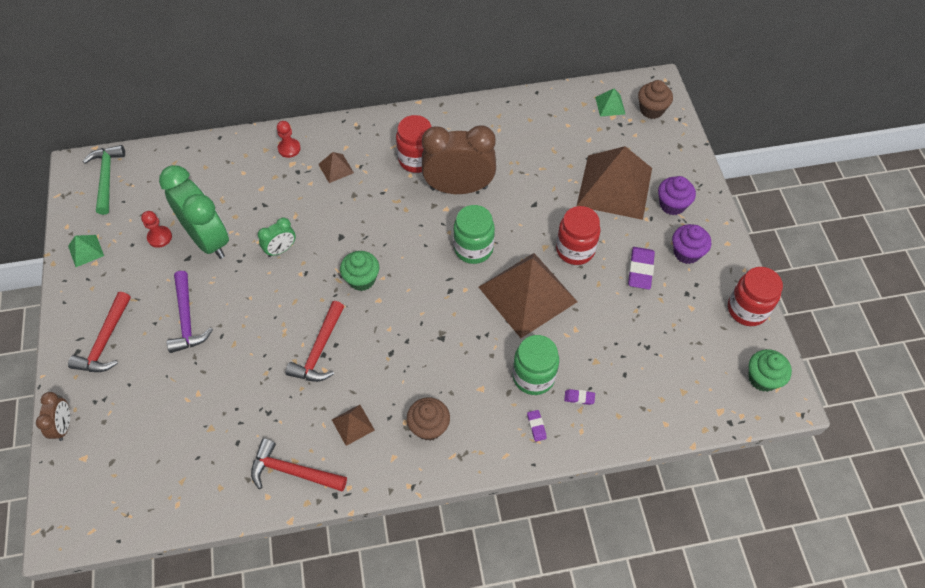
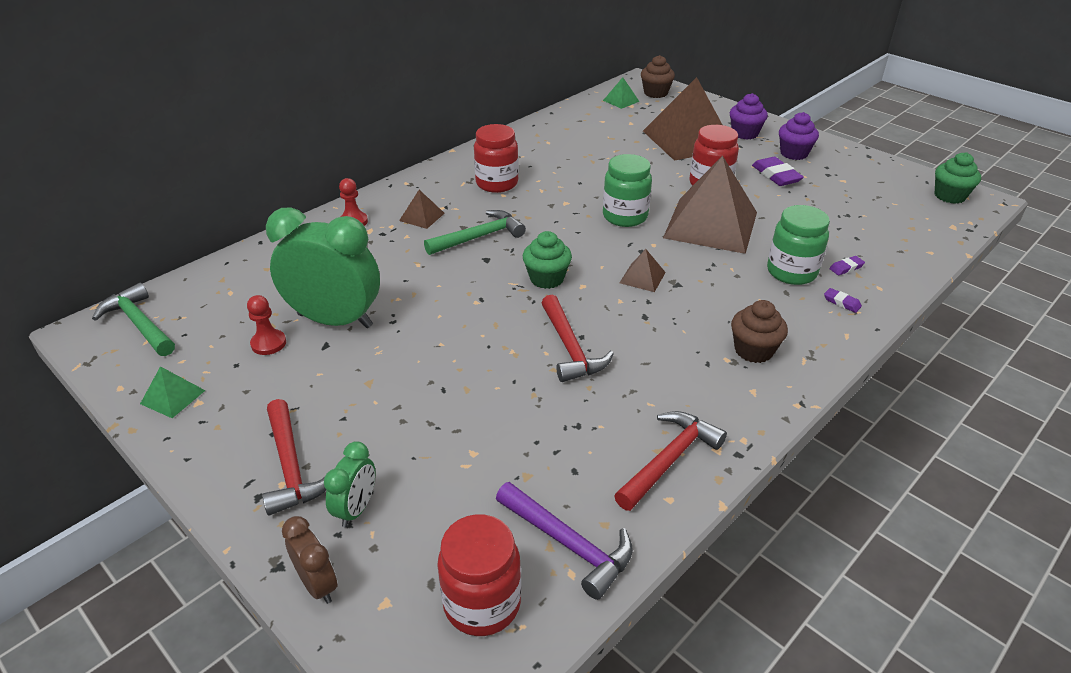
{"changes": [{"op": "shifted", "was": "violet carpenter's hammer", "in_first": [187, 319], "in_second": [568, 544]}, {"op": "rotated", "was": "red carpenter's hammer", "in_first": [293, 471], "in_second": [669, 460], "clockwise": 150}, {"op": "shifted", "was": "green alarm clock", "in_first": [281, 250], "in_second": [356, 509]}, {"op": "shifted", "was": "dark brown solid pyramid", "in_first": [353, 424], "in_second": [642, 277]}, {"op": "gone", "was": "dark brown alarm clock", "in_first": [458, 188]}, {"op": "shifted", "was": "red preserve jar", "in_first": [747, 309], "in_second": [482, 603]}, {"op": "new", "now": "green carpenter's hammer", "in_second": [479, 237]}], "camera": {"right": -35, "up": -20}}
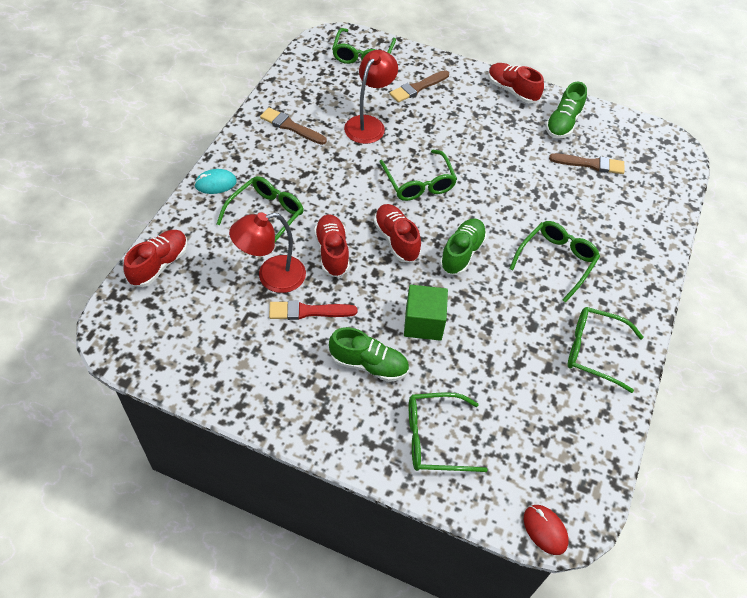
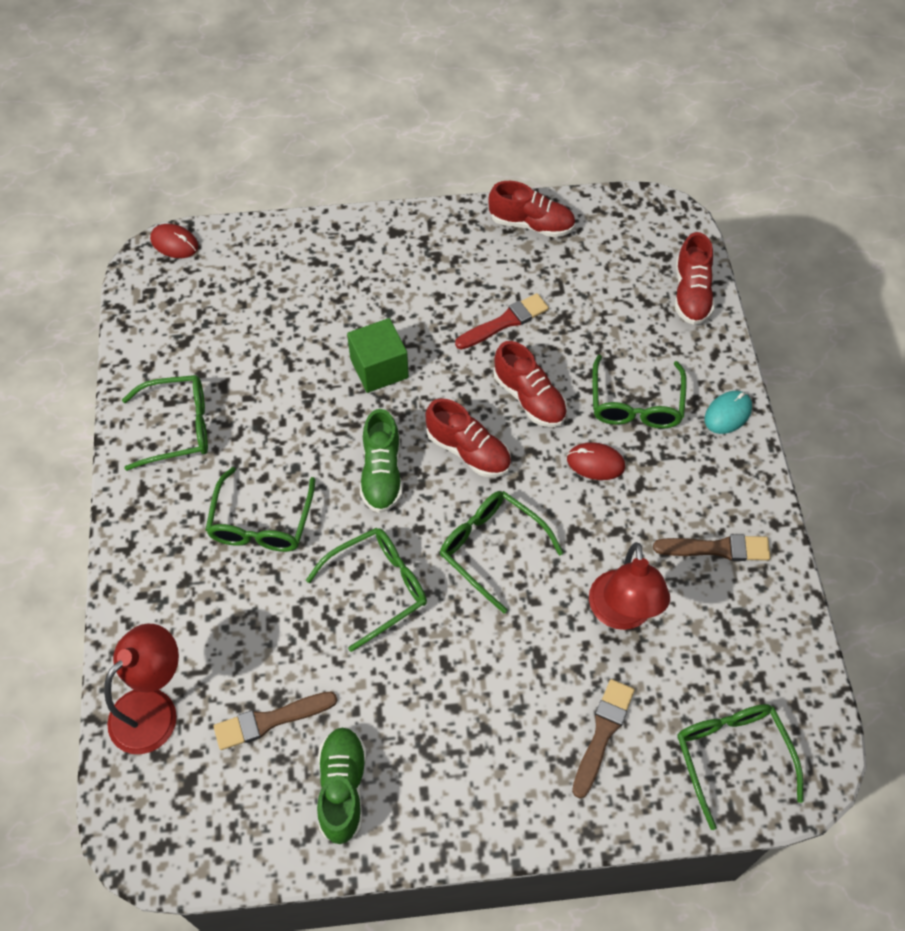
{"changes": [{"op": "shifted", "was": "red reading lamp", "in_first": [272, 277], "in_second": [154, 709]}, {"op": "gone", "was": "green sneaker", "in_first": [368, 364]}, {"op": "shifted", "was": "green glasses", "in_first": [434, 438], "in_second": [378, 587]}, {"op": "shifted", "was": "red sneaker", "in_first": [512, 91], "in_second": [531, 224]}, {"op": "new", "now": "red computer mouse", "in_second": [595, 463]}], "camera": {"right": 155, "up": 5}}
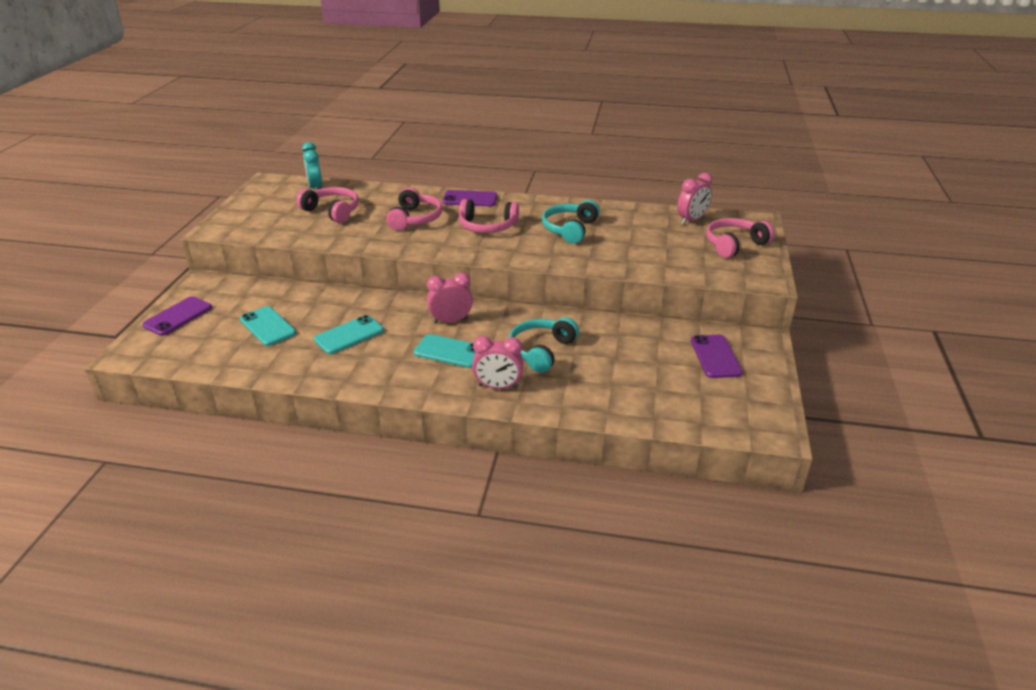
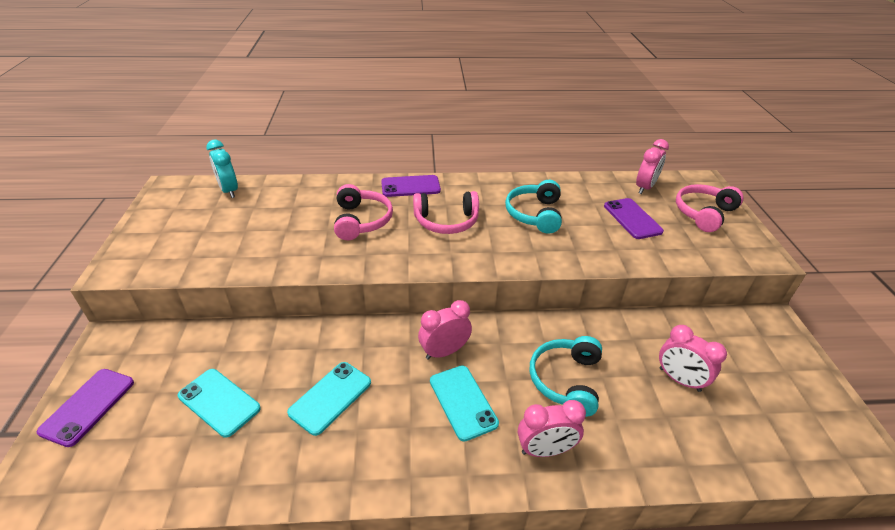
{"changes": [{"op": "gone", "was": "rose-pink headphones", "in_first": [332, 211]}, {"op": "rotated", "was": "teal mobile phone", "in_first": [449, 351], "in_second": [463, 402], "clockwise": 60}, {"op": "shifted", "was": "violet mobile phone", "in_first": [715, 356], "in_second": [632, 219]}, {"op": "new", "now": "rose-pink alarm clock", "in_second": [679, 380]}], "camera": {"right": -15, "up": 5}}
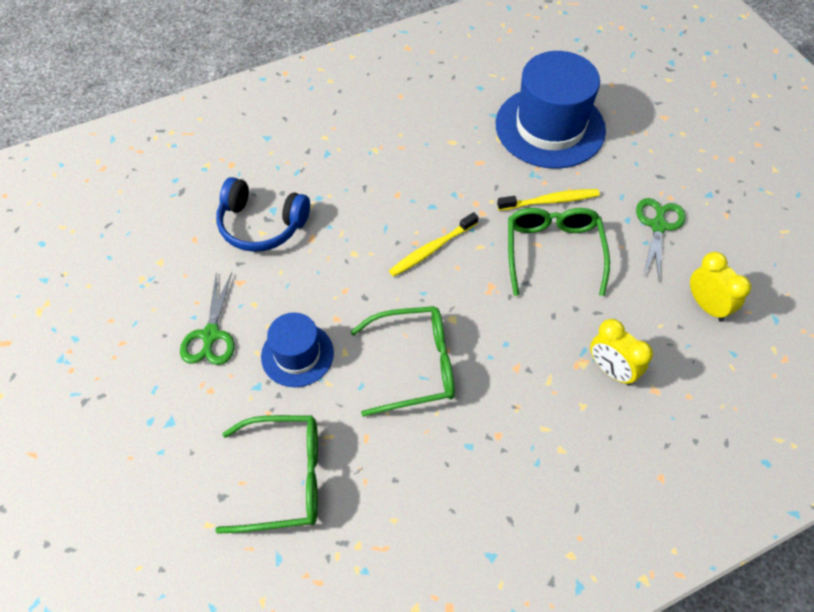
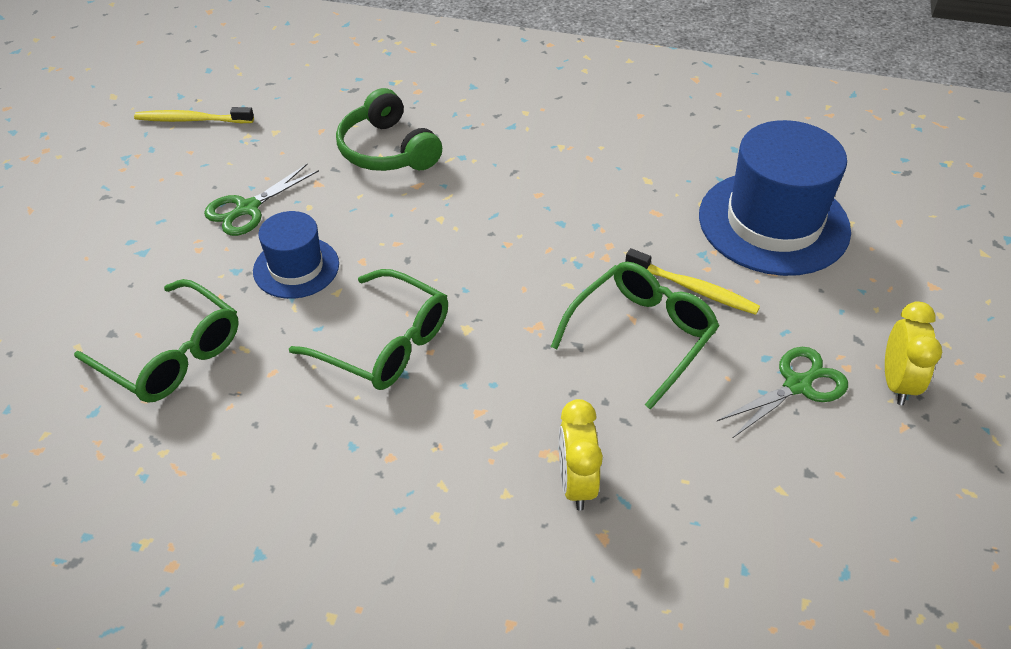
{"changes": [{"op": "repainted", "was": "blue headphones", "now": "green headphones", "in_first": [261, 225], "in_second": [387, 150]}, {"op": "shifted", "was": "bright yellow dental brush", "in_first": [431, 249], "in_second": [192, 120]}, {"op": "shifted", "was": "bright yellow alarm clock", "in_first": [706, 306], "in_second": [896, 383]}], "camera": {"right": 40, "up": -10}}
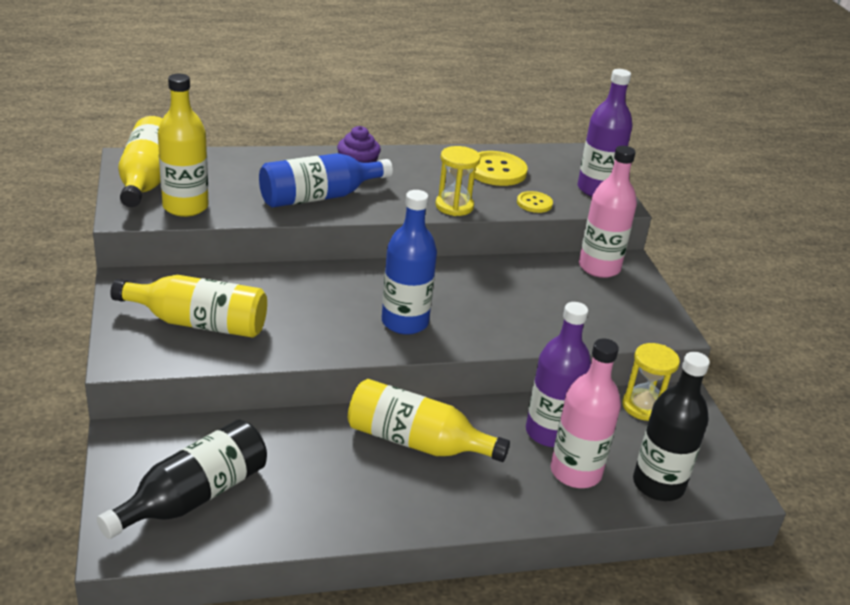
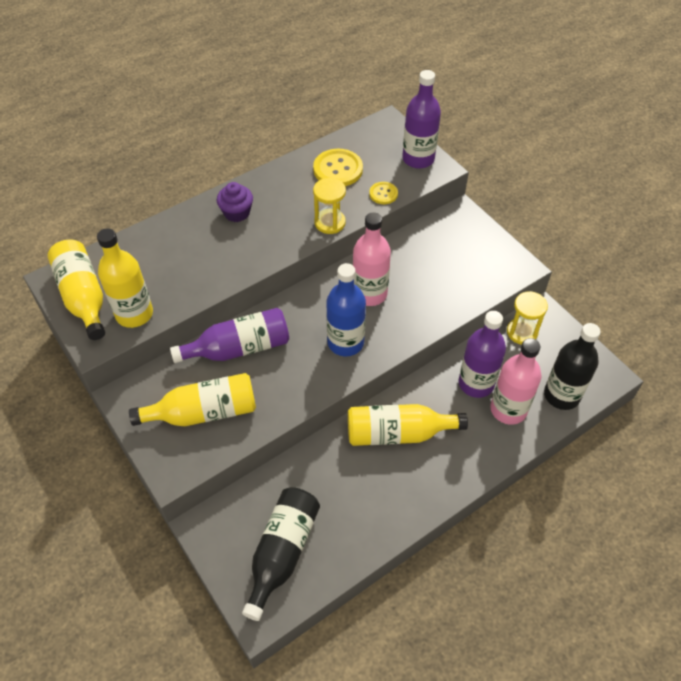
{"changes": [{"op": "gone", "was": "blue flask", "in_first": [319, 197]}, {"op": "shifted", "was": "rose-pink flask", "in_first": [599, 267], "in_second": [369, 293]}, {"op": "new", "now": "violet flask", "in_second": [239, 348]}], "camera": {"right": -20, "up": 20}}
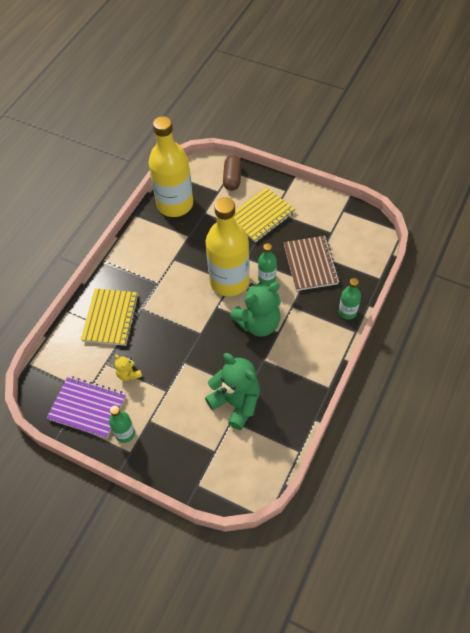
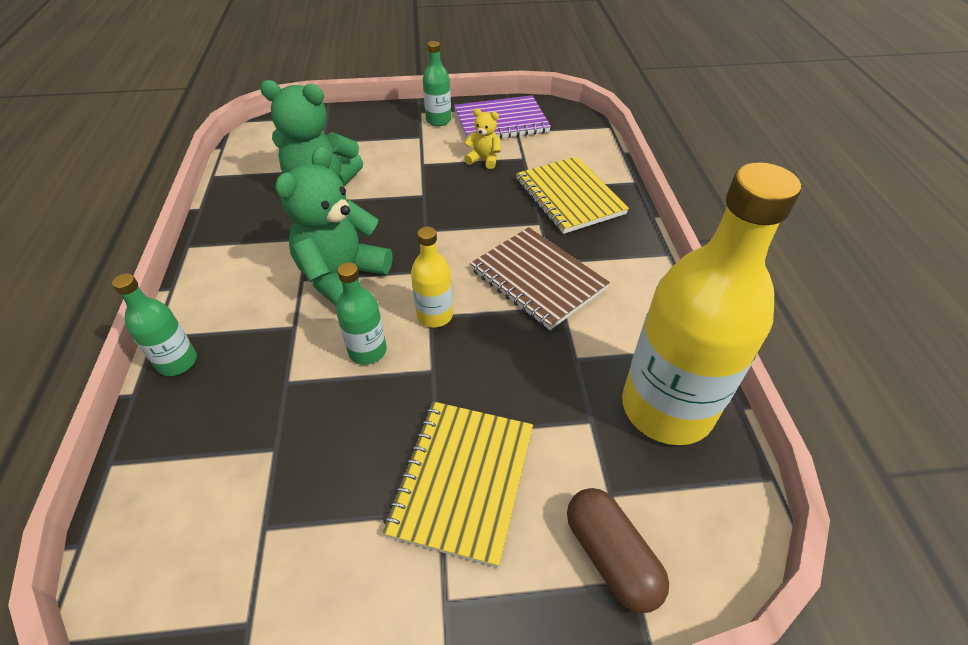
{"changes": [{"op": "scaled", "was": "bright yellow flask", "in_first": [229, 281], "in_second": [434, 315], "ratio": 0.45}, {"op": "shifted", "was": "dark brown notebook", "in_first": [310, 264], "in_second": [538, 279]}], "camera": {"right": 145, "up": -10}}
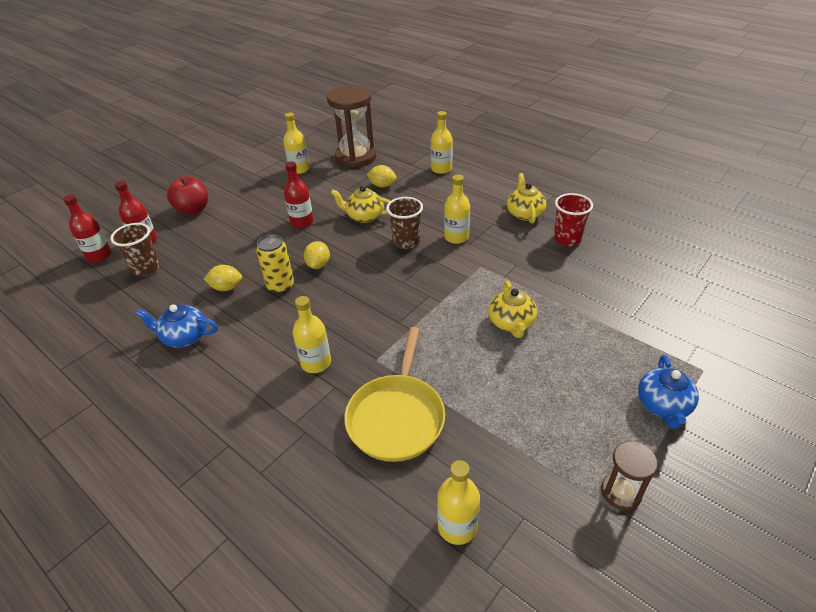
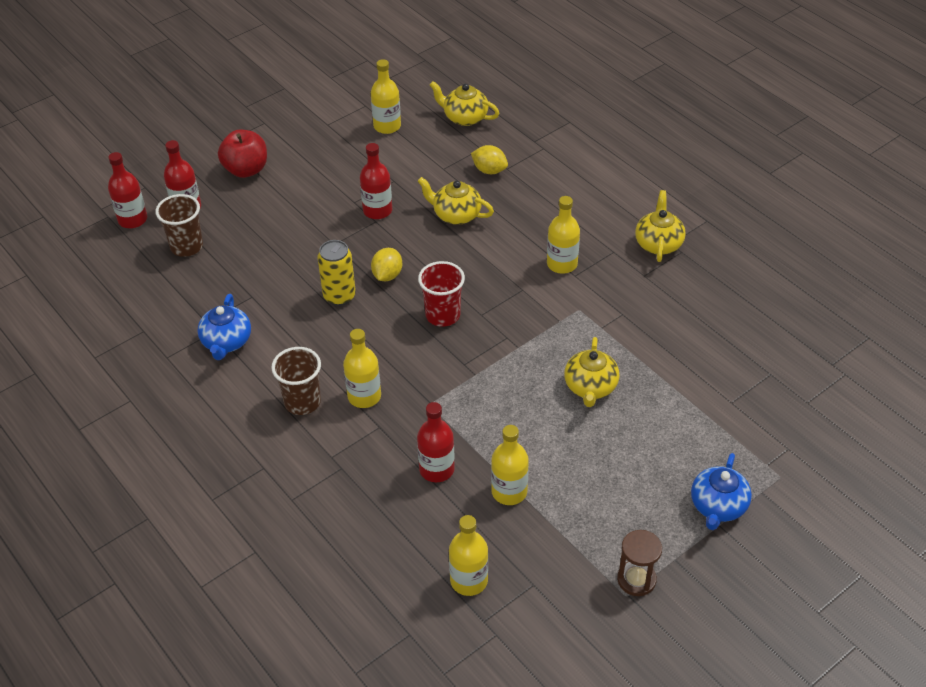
{"changes": [{"op": "rotated", "was": "blue china teapot", "in_first": [184, 337], "in_second": [226, 342], "clockwise": -105}, {"op": "gone", "was": "bright yellow toy lemon", "in_first": [226, 287]}, {"op": "swapped", "was": "dark brown sandglass", "now": "bright yellow china teapot", "in_first": [356, 157], "in_second": [464, 117]}, {"op": "swapped", "was": "bright yellow frying pan", "now": "red flask", "in_first": [396, 417], "in_second": [436, 469]}, {"op": "shifted", "was": "dark brown cup", "in_first": [406, 242], "in_second": [302, 402]}, {"op": "shifted", "was": "bright yellow flask", "in_first": [441, 169], "in_second": [509, 492]}, {"op": "shifted", "was": "red cup", "in_first": [567, 239], "in_second": [442, 315]}], "camera": {"right": 10, "up": 5}}
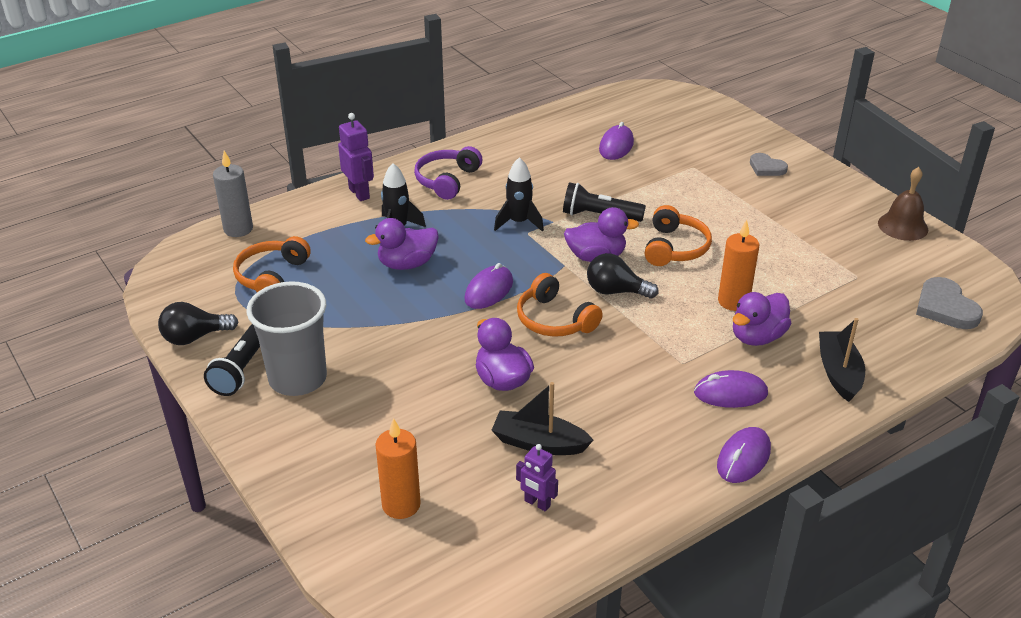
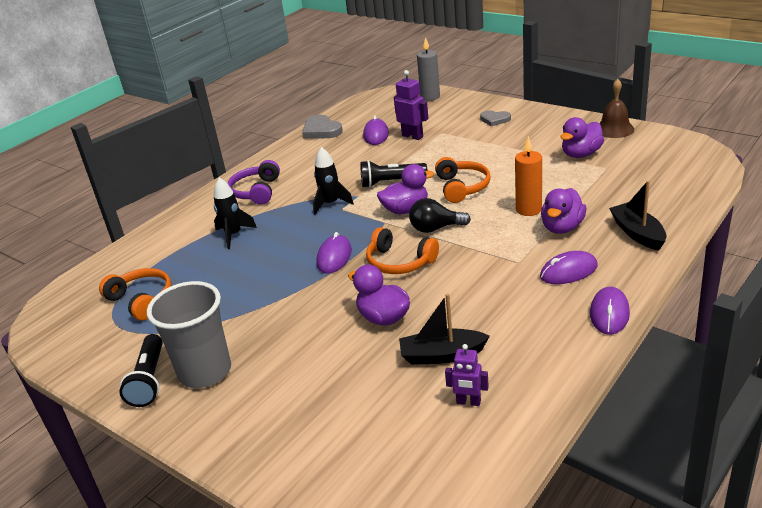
{"changes": [{"op": "gone", "was": "jet-black lightbulb", "in_first": [195, 337]}, {"op": "shifted", "was": "ash-grey wax candle", "in_first": [238, 229], "in_second": [430, 97]}, {"op": "rotated", "was": "orange headphones", "in_first": [271, 276], "in_second": [141, 300], "clockwise": 135}, {"op": "shifted", "was": "violet robot", "in_first": [359, 193], "in_second": [412, 136]}, {"op": "shifted", "was": "violet duck", "in_first": [407, 264], "in_second": [581, 154]}, {"op": "gone", "was": "orange wax candle", "in_first": [401, 505]}, {"op": "shifted", "was": "ash-grey heart shape", "in_first": [945, 307], "in_second": [321, 130]}], "camera": {"right": -15, "up": -5}}
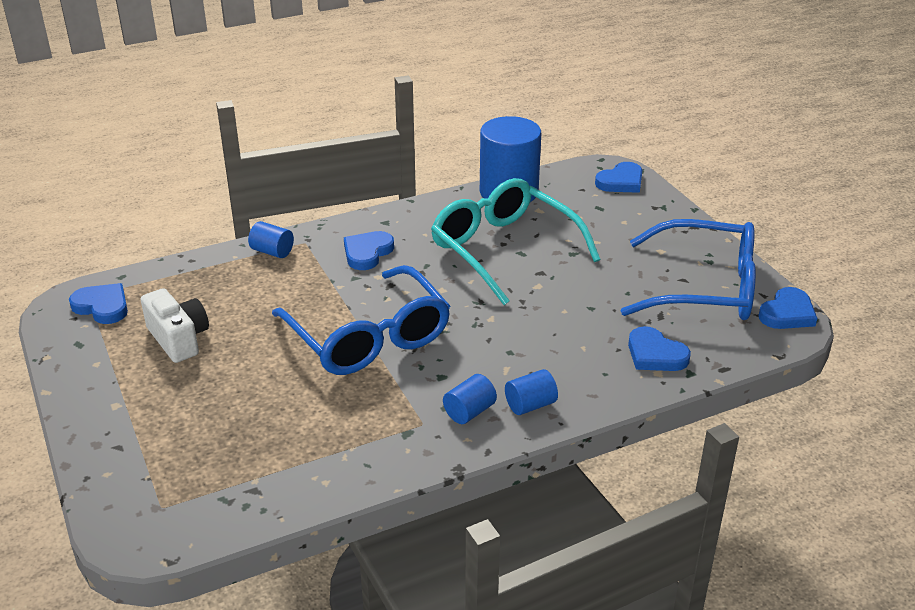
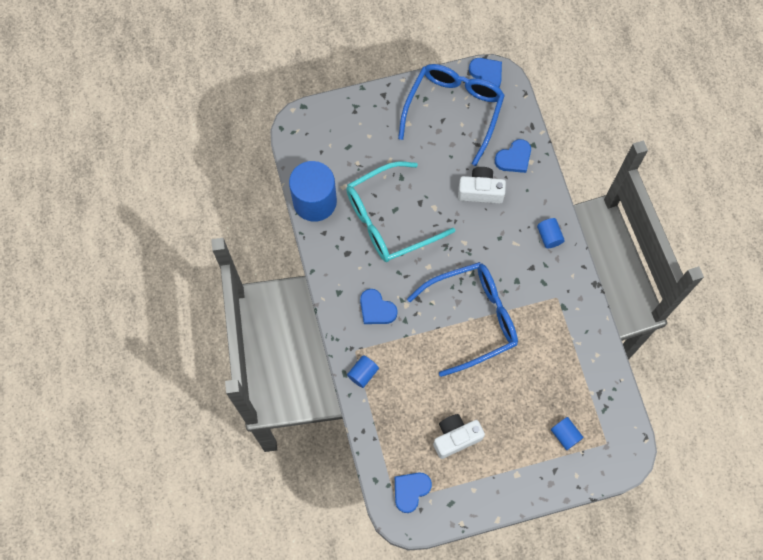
{"changes": [{"op": "shifted", "was": "blue cylinder shape", "in_first": [469, 412], "in_second": [565, 435]}, {"op": "gone", "was": "blue heart shape", "in_first": [621, 182]}, {"op": "new", "now": "snow-white compact camera", "in_second": [480, 191]}], "camera": {"right": -80, "up": 35}}
